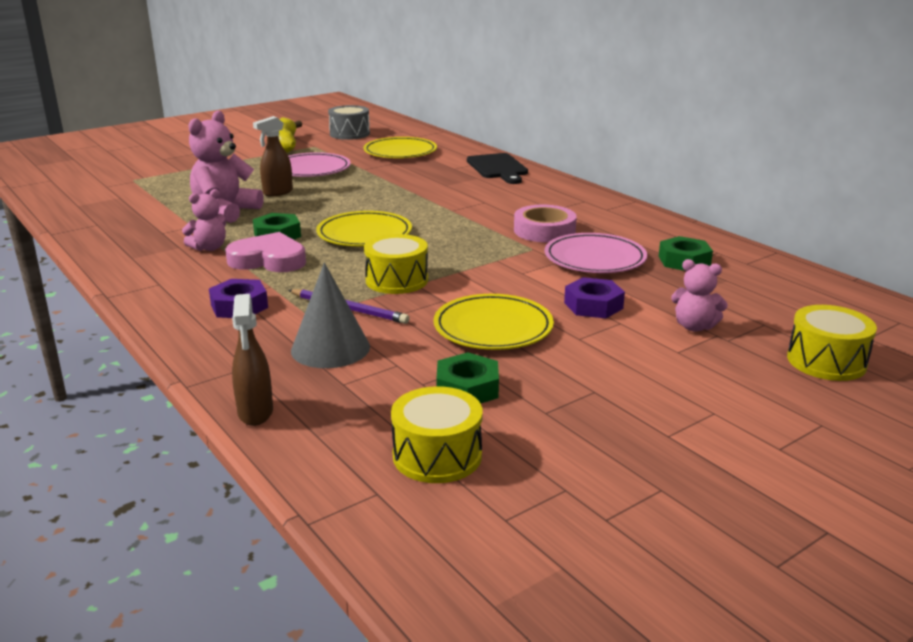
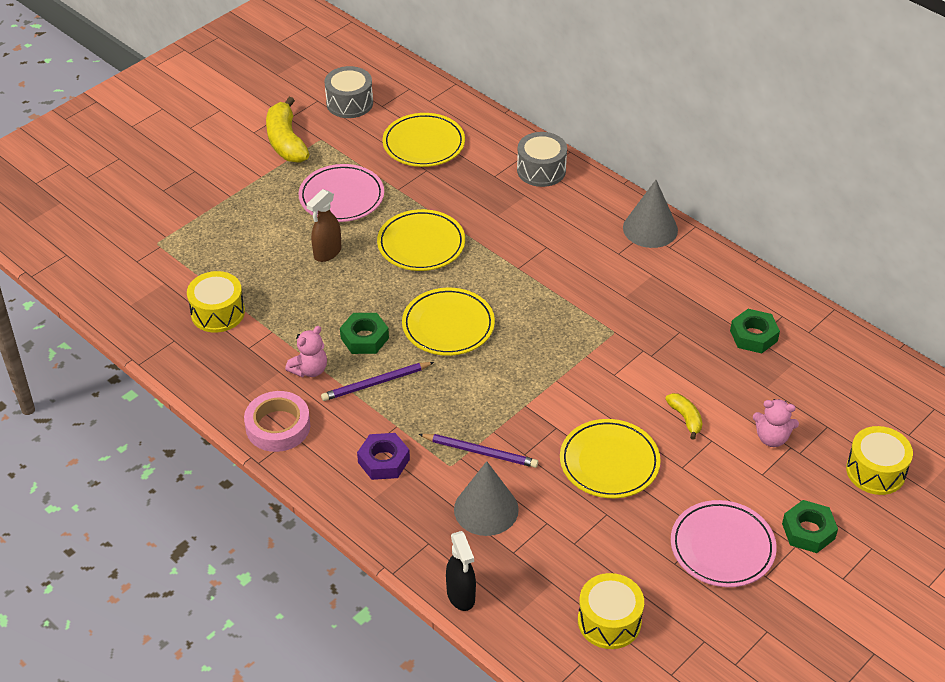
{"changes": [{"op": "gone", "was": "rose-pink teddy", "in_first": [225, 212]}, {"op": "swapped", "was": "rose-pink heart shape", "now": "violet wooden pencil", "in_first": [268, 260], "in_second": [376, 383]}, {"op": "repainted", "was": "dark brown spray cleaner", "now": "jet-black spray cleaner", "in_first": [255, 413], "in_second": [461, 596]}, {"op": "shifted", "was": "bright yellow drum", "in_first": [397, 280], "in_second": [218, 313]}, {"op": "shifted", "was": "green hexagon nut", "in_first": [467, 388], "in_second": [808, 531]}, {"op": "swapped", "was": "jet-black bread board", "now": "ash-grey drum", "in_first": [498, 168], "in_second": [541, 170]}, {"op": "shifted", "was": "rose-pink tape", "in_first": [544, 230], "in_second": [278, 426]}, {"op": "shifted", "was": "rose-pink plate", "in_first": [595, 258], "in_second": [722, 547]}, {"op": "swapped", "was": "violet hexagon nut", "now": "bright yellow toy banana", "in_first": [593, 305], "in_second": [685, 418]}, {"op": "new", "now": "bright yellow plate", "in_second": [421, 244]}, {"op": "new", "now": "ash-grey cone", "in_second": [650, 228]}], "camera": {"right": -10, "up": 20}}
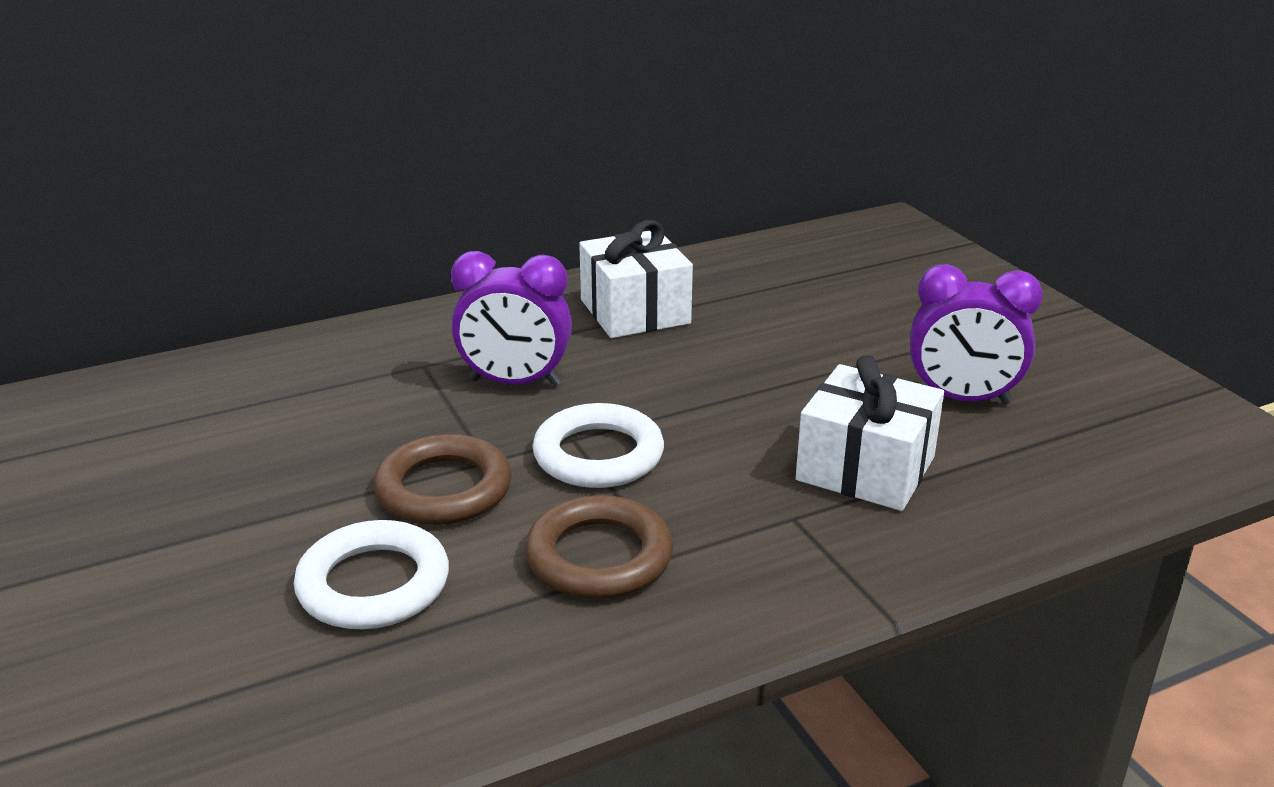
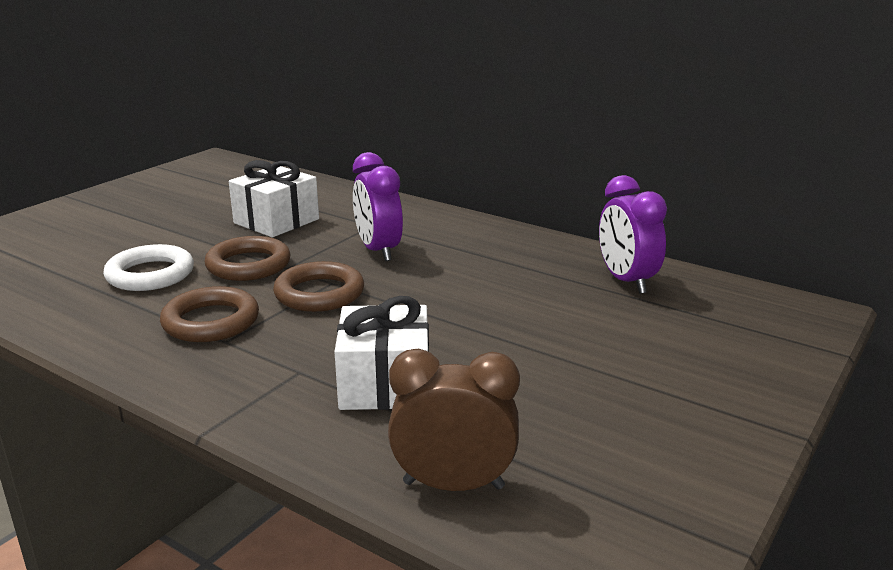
{"changes": [{"op": "repainted", "was": "snow-white hoop", "now": "dark brown hoop", "in_first": [598, 455], "in_second": [319, 293]}, {"op": "shifted", "was": "snow-white present", "in_first": [635, 311], "in_second": [276, 221]}, {"op": "shifted", "was": "violet alarm clock", "in_first": [962, 399], "in_second": [626, 281]}, {"op": "new", "now": "dark brown alarm clock", "in_second": [453, 485]}], "camera": {"right": 60, "up": -5}}
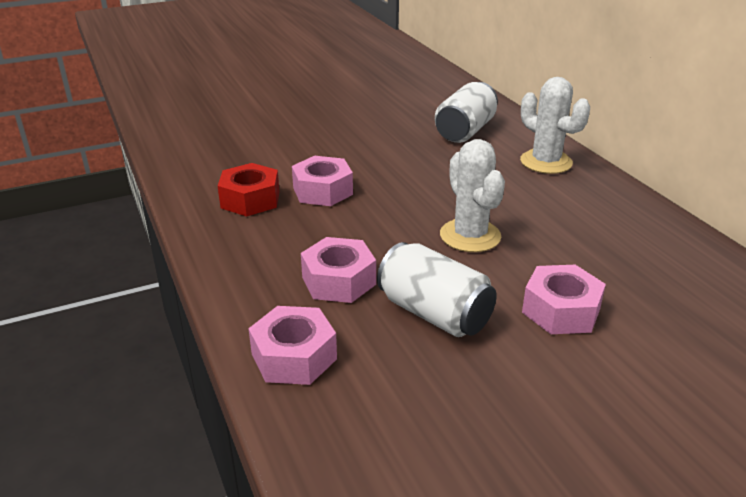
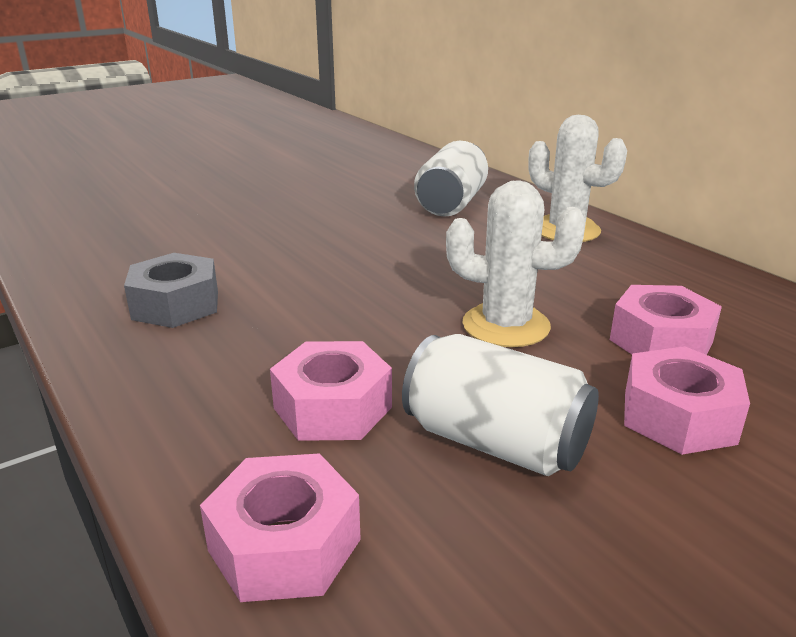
{"changes": [{"op": "repainted", "was": "red hexagon nut", "now": "ash-grey hexagon nut", "in_first": [250, 199], "in_second": [176, 305]}, {"op": "shifted", "was": "rose-pink hexagon nut", "in_first": [322, 191], "in_second": [661, 341]}, {"op": "rotated", "was": "snow-white cactus", "in_first": [470, 236], "in_second": [506, 326], "clockwise": -45}], "camera": {"right": -10, "up": -5}}
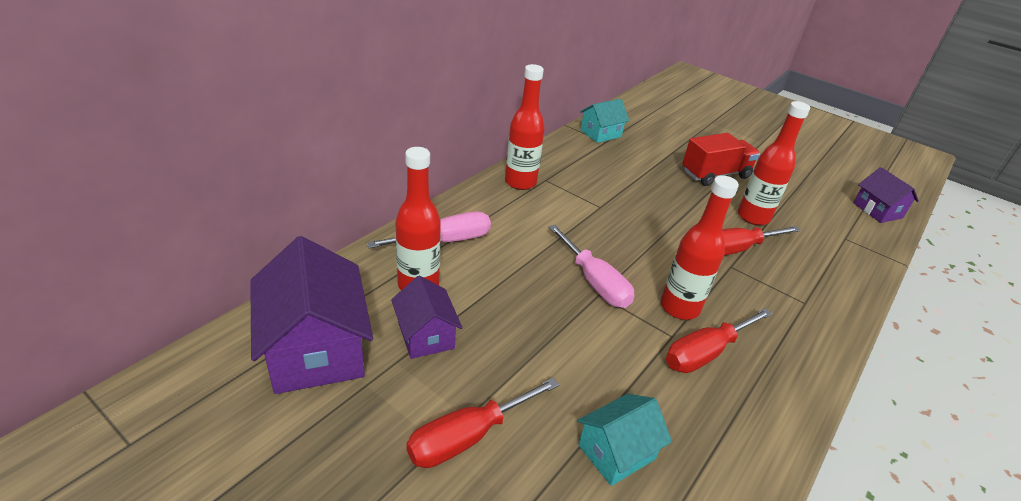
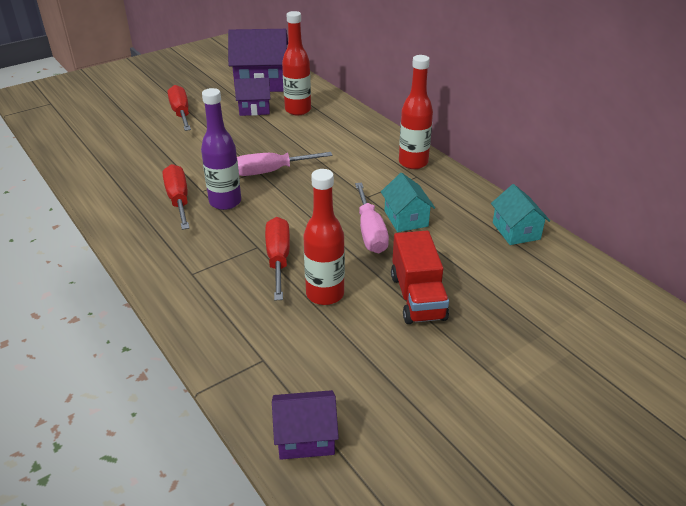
{"changes": [{"op": "shifted", "was": "rose-pink hand screwdriver", "in_first": [445, 241], "in_second": [370, 232]}, {"op": "shifted", "was": "teal cottage", "in_first": [616, 452], "in_second": [406, 218]}, {"op": "repainted", "was": "red flask", "now": "violet flask", "in_first": [679, 307], "in_second": [225, 202]}], "camera": {"right": 110, "up": 0}}
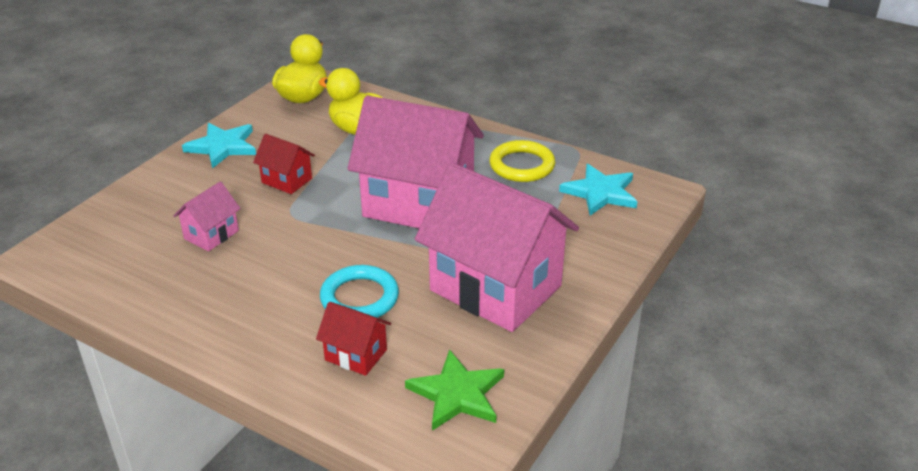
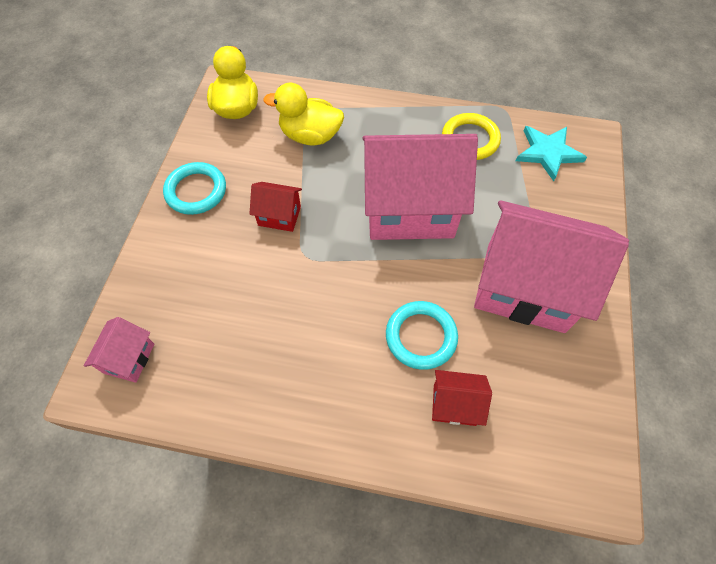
{"changes": [{"op": "shifted", "was": "rose-pink cottage", "in_first": [211, 235], "in_second": [129, 358]}, {"op": "swapped", "was": "teal five-pointed star", "now": "teal hoop", "in_first": [222, 147], "in_second": [196, 191]}, {"op": "gone", "was": "green five-pointed star", "in_first": [457, 394]}], "camera": {"right": -20, "up": 25}}
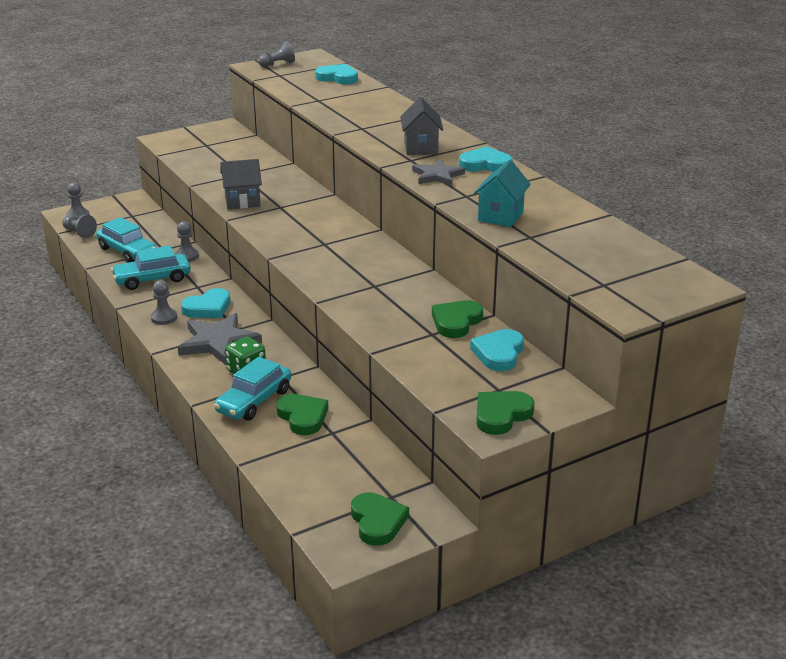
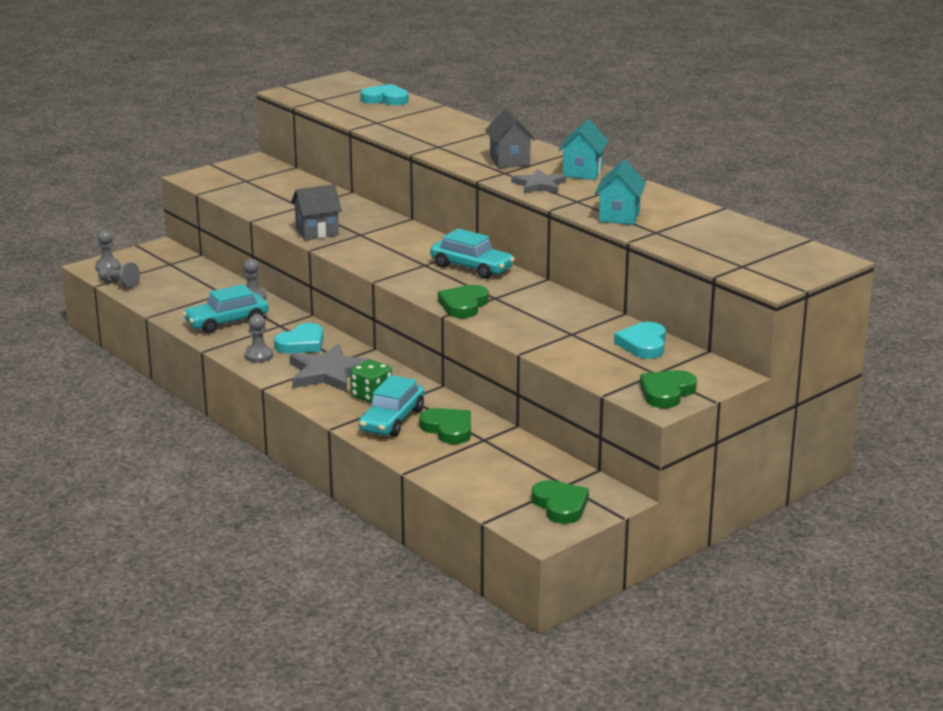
{"changes": [{"op": "shifted", "was": "teal car", "in_first": [127, 252], "in_second": [471, 268]}, {"op": "gone", "was": "ash-grey game pawn", "in_first": [278, 64]}, {"op": "shifted", "was": "green heart shape", "in_first": [456, 322], "in_second": [463, 305]}, {"op": "swapped", "was": "teal heart shape", "now": "teal cottage", "in_first": [485, 165], "in_second": [582, 172]}], "camera": {"right": -10, "up": -5}}
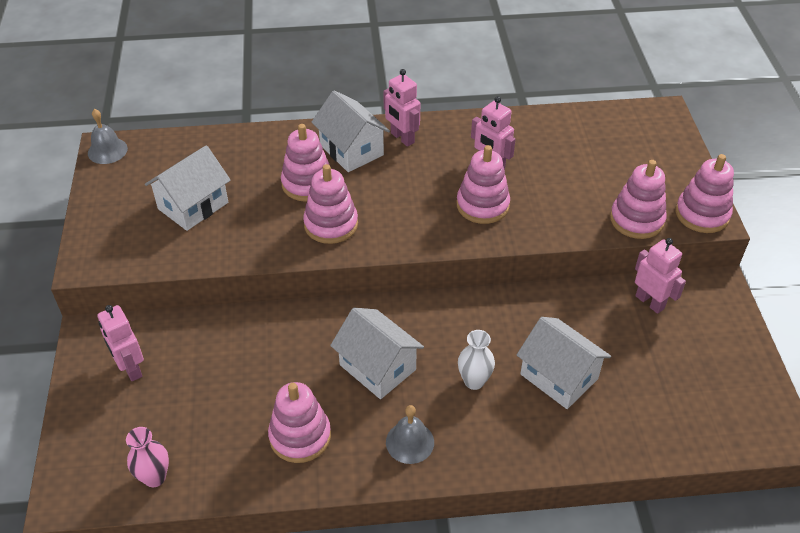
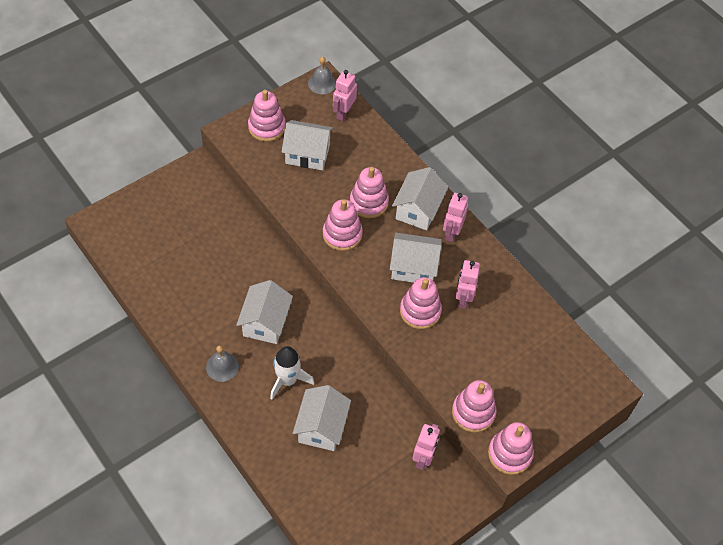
{"changes": [{"op": "shifted", "was": "rose-pink robot", "in_first": [130, 368], "in_second": [343, 113]}, {"op": "gone", "was": "rose-pink flower vase", "in_first": [154, 477]}, {"op": "shifted", "was": "rose-pink stacking rings", "in_first": [300, 436], "in_second": [267, 127]}, {"op": "swapped", "was": "snow-white flower vase", "now": "snow-white rocket", "in_first": [474, 381], "in_second": [288, 380]}, {"op": "new", "now": "snow-white cottage", "in_second": [413, 267]}], "camera": {"right": 55, "up": 10}}
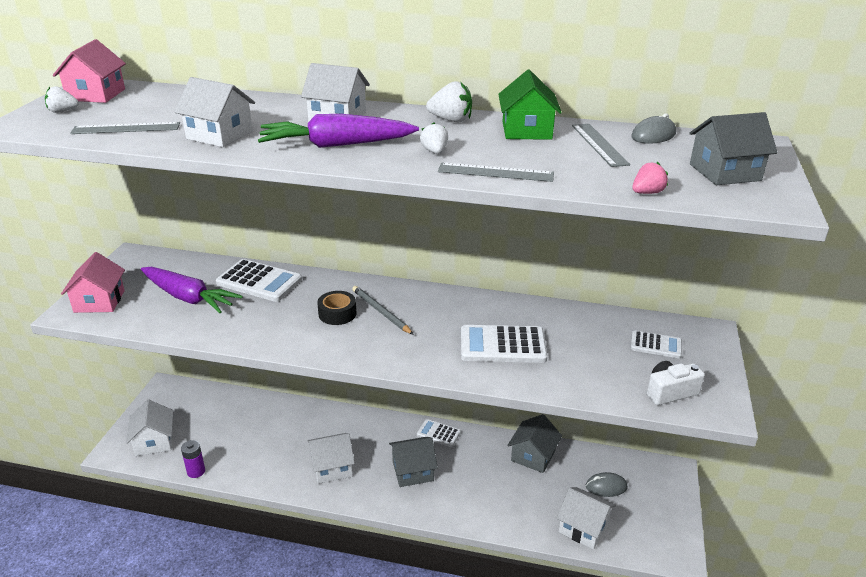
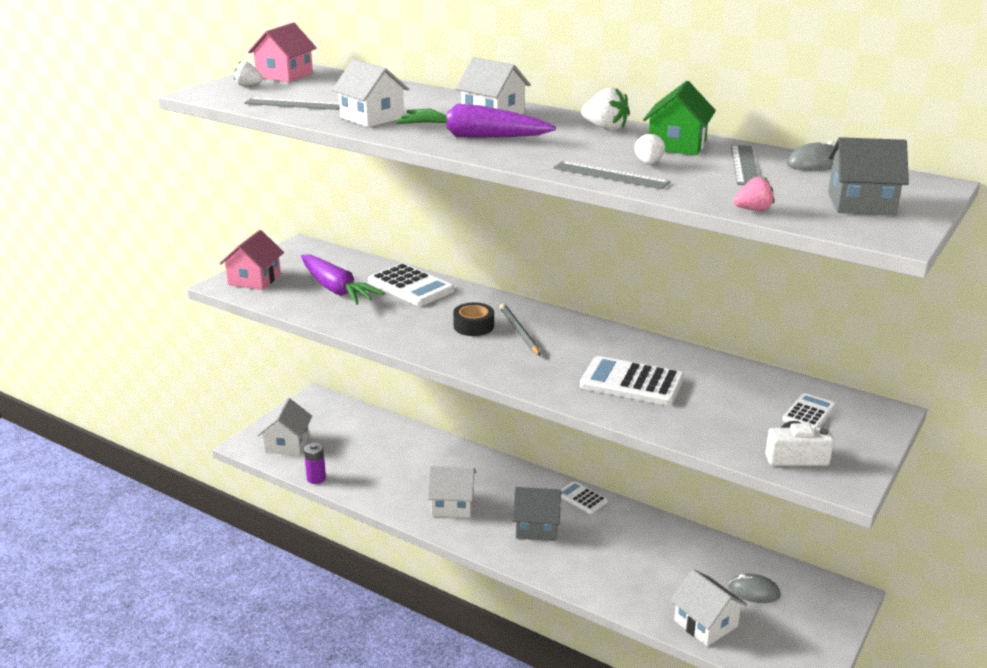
{"changes": [{"op": "shifted", "was": "snow-white strawberry", "in_first": [434, 152], "in_second": [648, 163]}, {"op": "gone", "was": "ash-grey cottage", "in_first": [533, 456]}, {"op": "rotated", "was": "snow-white pocket calculator", "in_first": [656, 345], "in_second": [809, 413], "clockwise": -90}], "camera": {"right": 20, "up": -5}}
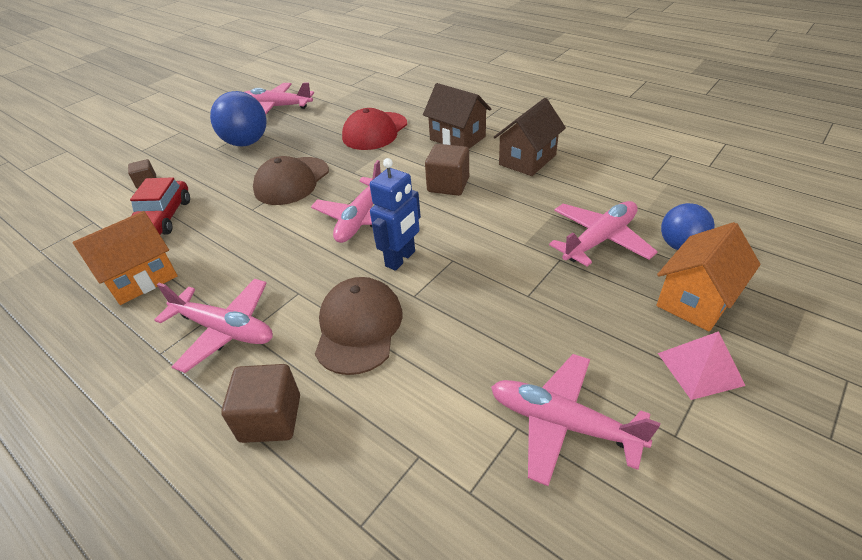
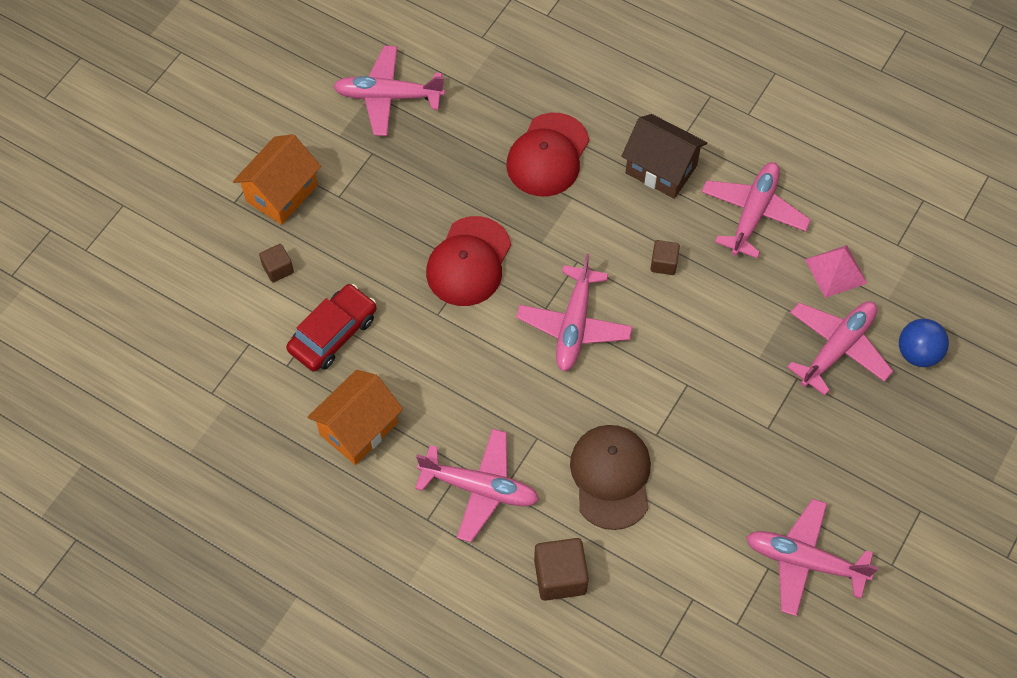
{"changes": [{"op": "rotated", "was": "red car", "in_first": [162, 218], "in_second": [333, 334], "clockwise": -135}, {"op": "gone", "was": "blue play ball", "in_first": [246, 142]}, {"op": "repainted", "was": "dark brown peaked cap", "now": "red peaked cap", "in_first": [292, 181], "in_second": [469, 262]}, {"op": "gone", "was": "blue robot", "in_first": [401, 259]}, {"op": "scaled", "was": "dark brown cube", "in_first": [448, 185], "in_second": [663, 263], "ratio": 0.58}, {"op": "swapped", "was": "dark brown cottage", "now": "rose-pink aeroplane", "in_first": [527, 160], "in_second": [753, 213]}, {"op": "shifted", "was": "orange cottage", "in_first": [695, 300], "in_second": [281, 193]}, {"op": "shifted", "was": "rose-pink solid pyramid", "in_first": [700, 369], "in_second": [835, 271]}], "camera": {"right": -10, "up": 20}}
